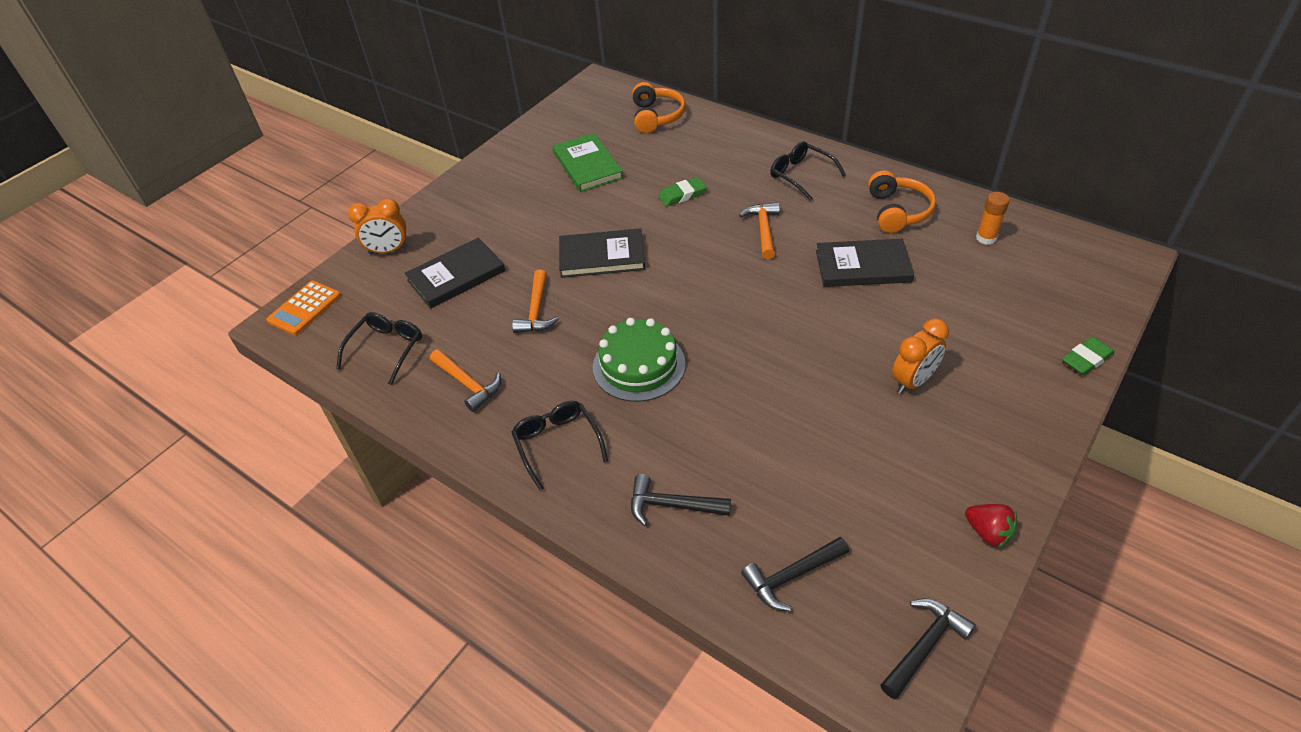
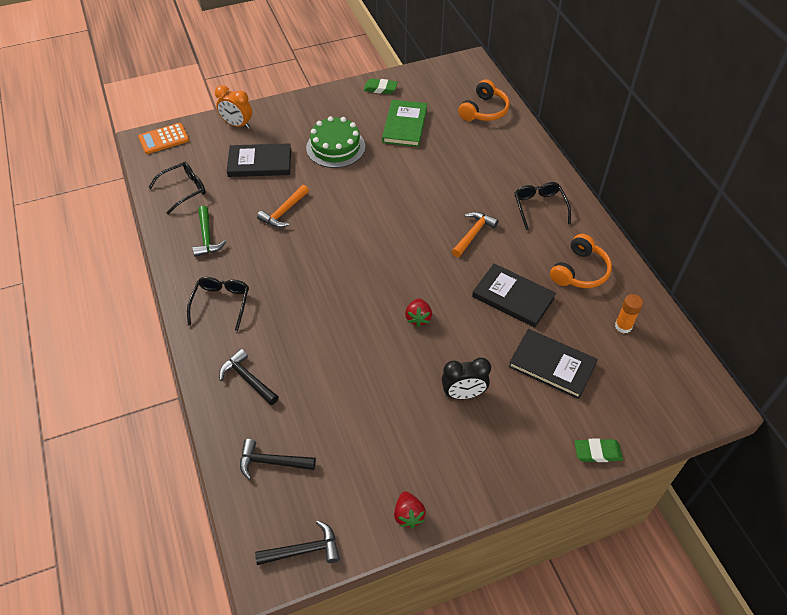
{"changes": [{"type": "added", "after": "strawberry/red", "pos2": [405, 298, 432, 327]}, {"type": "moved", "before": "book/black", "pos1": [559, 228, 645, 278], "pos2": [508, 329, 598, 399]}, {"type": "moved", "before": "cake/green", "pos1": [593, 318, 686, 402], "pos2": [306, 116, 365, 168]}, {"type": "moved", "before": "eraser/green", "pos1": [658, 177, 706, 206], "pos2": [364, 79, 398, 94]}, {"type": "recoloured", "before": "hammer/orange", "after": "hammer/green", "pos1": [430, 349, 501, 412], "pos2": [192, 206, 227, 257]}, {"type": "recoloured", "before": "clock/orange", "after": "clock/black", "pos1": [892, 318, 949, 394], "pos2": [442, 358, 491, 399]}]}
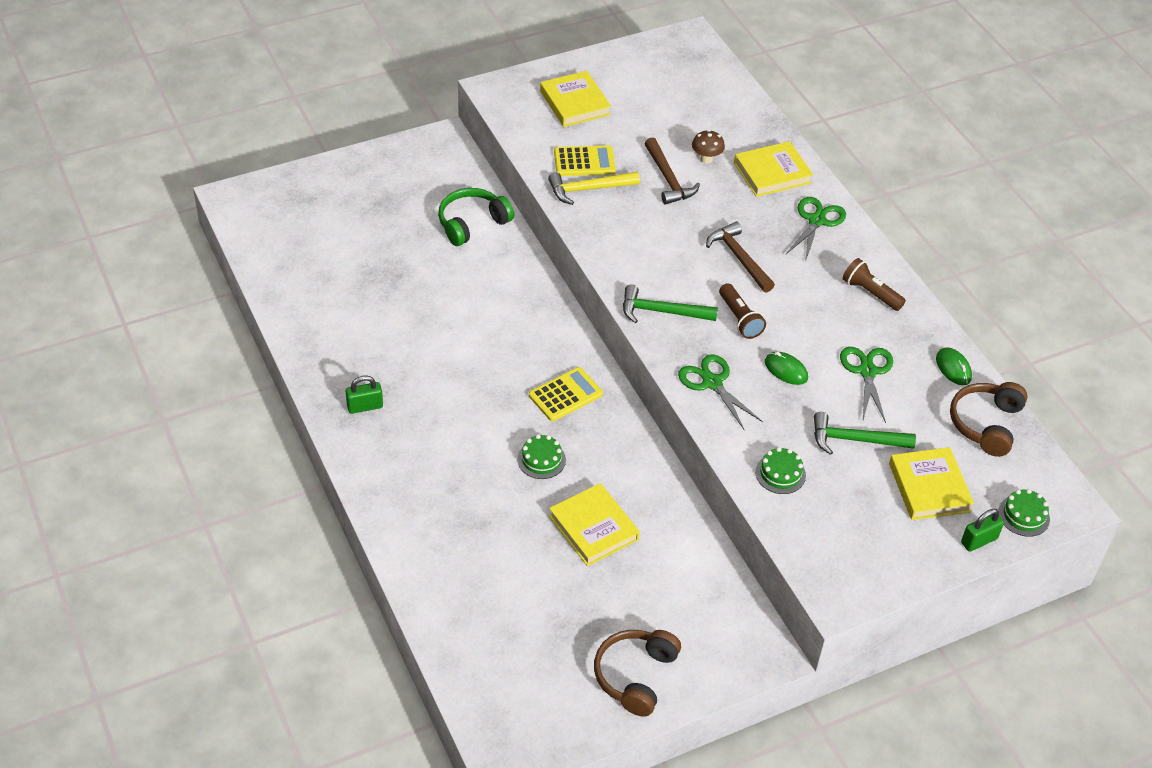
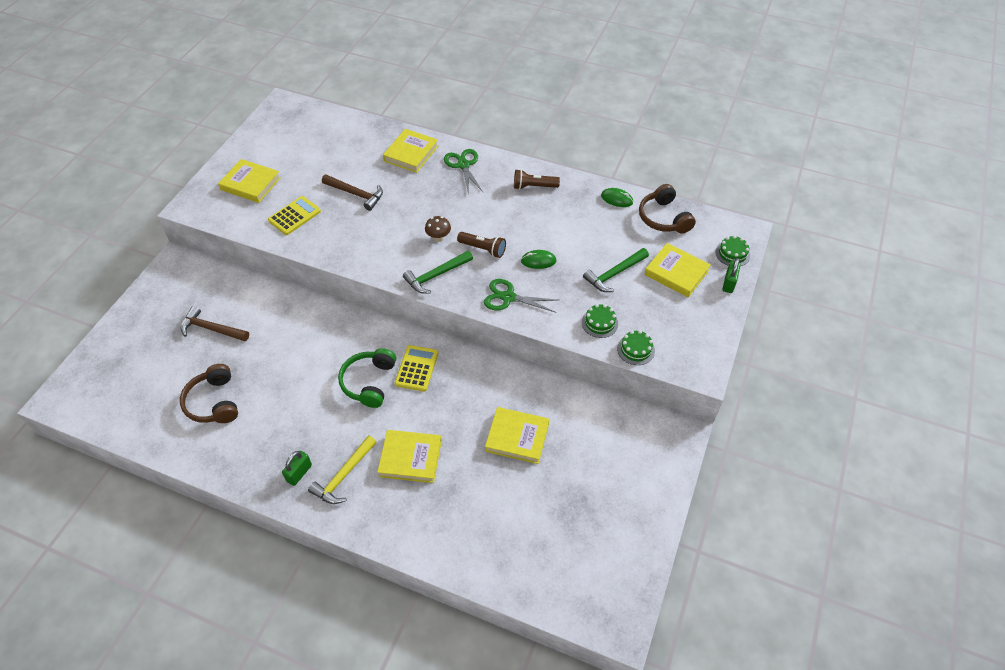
{"changes": [{"type": "removed", "before": "scissors/green", "pos1": [840, 347, 893, 423]}, {"type": "added", "after": "book/yellow", "pos2": [377, 430, 442, 483]}, {"type": "moved", "before": "headphones/green", "pos1": [438, 188, 514, 246], "pos2": [338, 348, 396, 408]}, {"type": "moved", "before": "cake/green", "pos1": [517, 434, 566, 479], "pos2": [617, 330, 655, 365]}, {"type": "moved", "before": "hammer/yellow", "pos1": [548, 172, 640, 205], "pos2": [308, 435, 377, 504]}, {"type": "moved", "before": "headphones/brown", "pos1": [594, 630, 681, 717], "pos2": [180, 364, 238, 423]}, {"type": "moved", "before": "mushroom/brown", "pos1": [692, 130, 725, 164], "pos2": [425, 216, 451, 242]}, {"type": "moved", "before": "hammer/brown", "pos1": [706, 222, 775, 293], "pos2": [180, 306, 249, 341]}]}
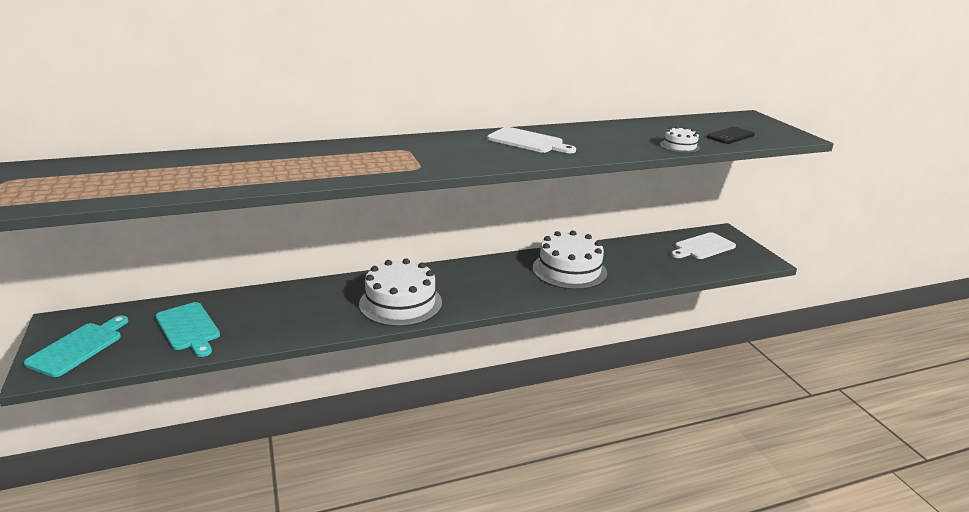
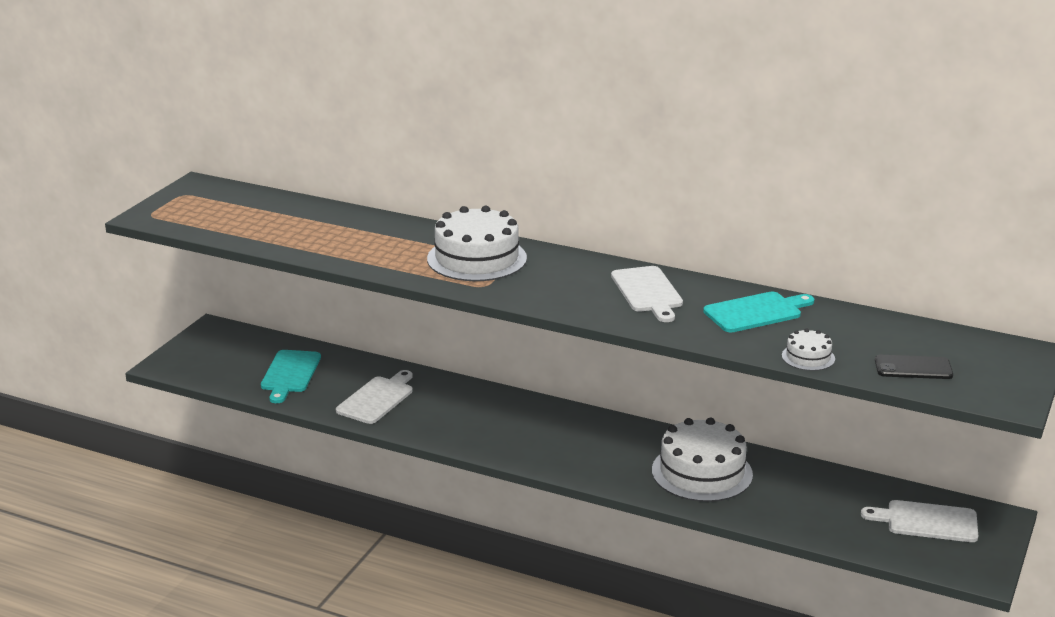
{"changes": [{"type": "added", "after": "cutting board/white", "pos2": [336, 370, 413, 424]}, {"type": "moved", "before": "cutting board/turquoise", "pos1": [24, 315, 128, 377], "pos2": [703, 291, 814, 332]}, {"type": "moved", "before": "cake/white", "pos1": [359, 259, 442, 326], "pos2": [427, 206, 527, 281]}]}
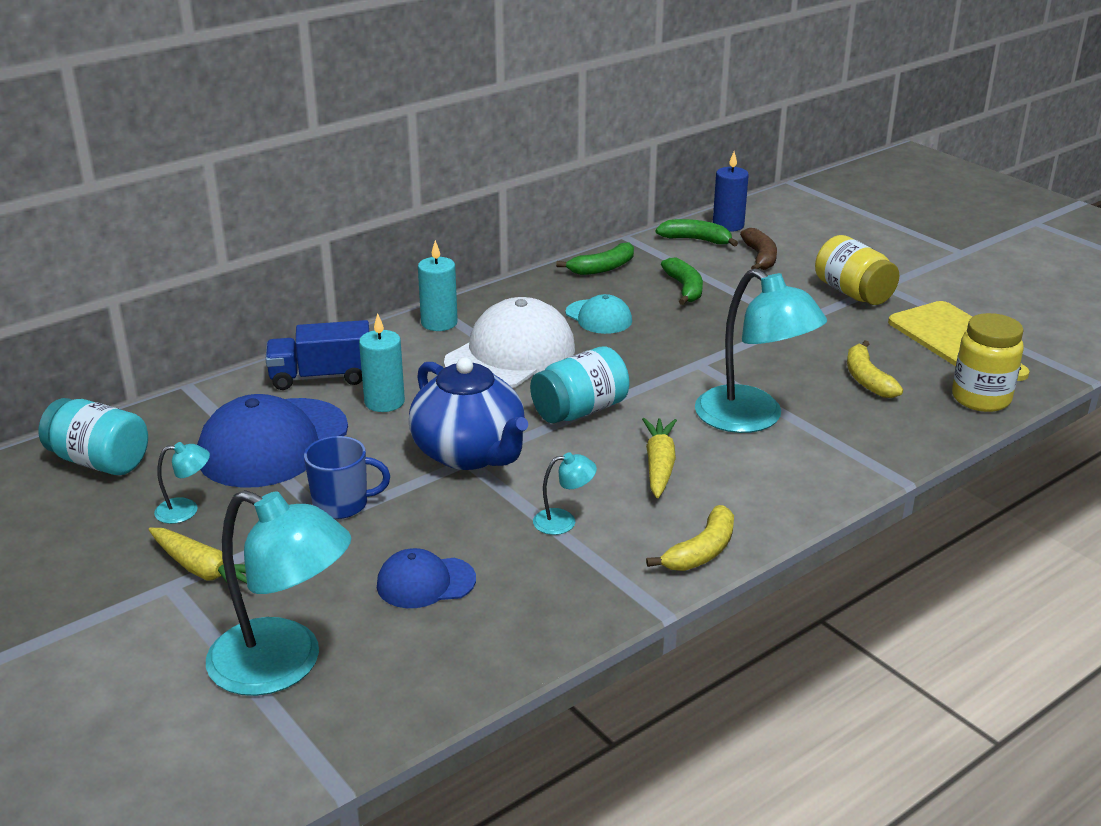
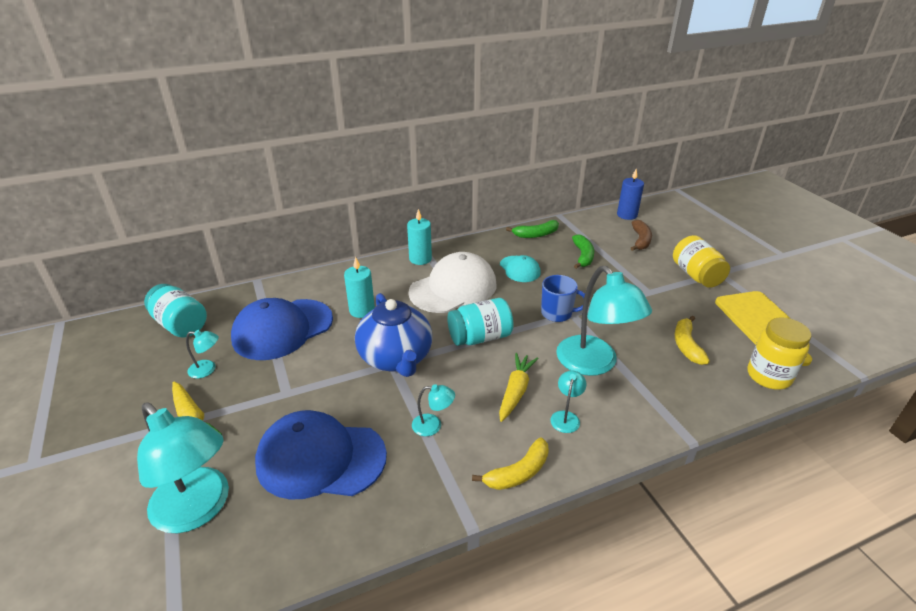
{"changes": [{"type": "removed", "before": "truck/blue", "pos1": [265, 320, 369, 390]}, {"type": "removed", "before": "banana/green", "pos1": [656, 219, 738, 247]}, {"type": "added", "after": "lamp/turquoise", "pos2": [550, 370, 586, 433]}, {"type": "moved", "before": "mug/blue", "pos1": [304, 436, 390, 519], "pos2": [541, 275, 585, 322]}, {"type": "resized", "before": "cap/blue", "pos1": [377, 548, 476, 608], "pos2": [255, 410, 387, 500], "scale": 1.89}]}
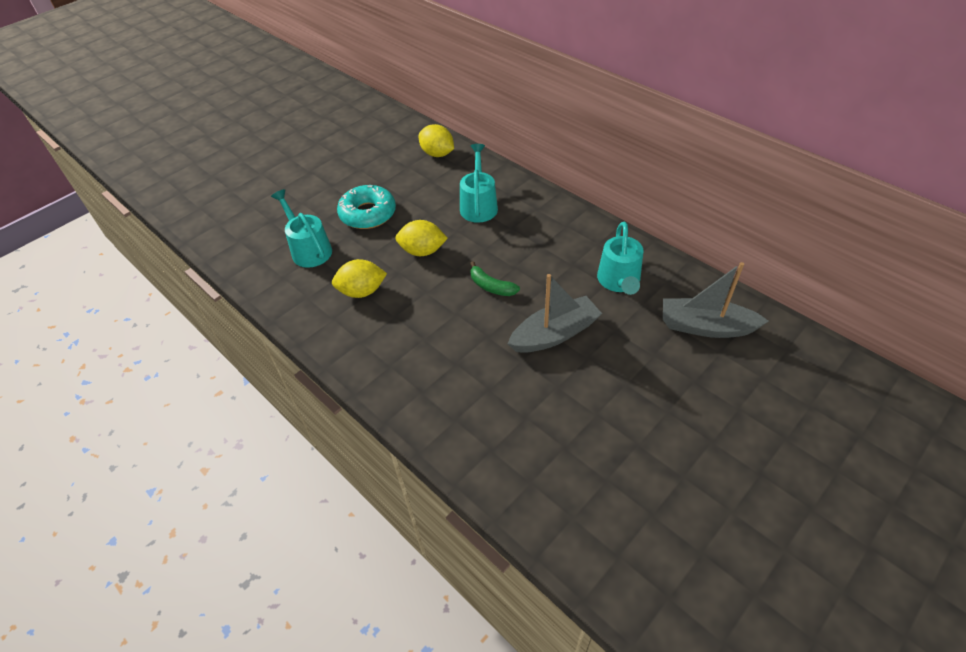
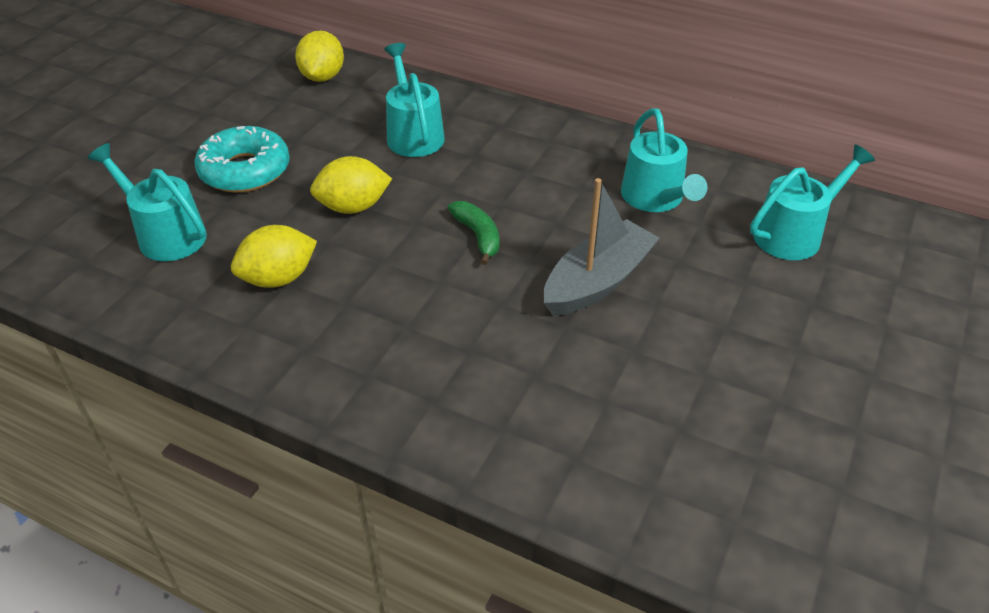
{"changes": [{"type": "replaced", "before": "boat/grey", "after": "watering can/turquoise", "pos1": [663, 262, 769, 338], "pos2": [750, 144, 875, 260]}, {"type": "turned", "before": "lemon/yellow", "pos1": [419, 124, 454, 157], "pos2": [295, 31, 344, 82], "turn": 75}, {"type": "turned", "before": "banana/green", "pos1": [470, 261, 520, 296], "pos2": [447, 201, 499, 265], "turn": -135}]}
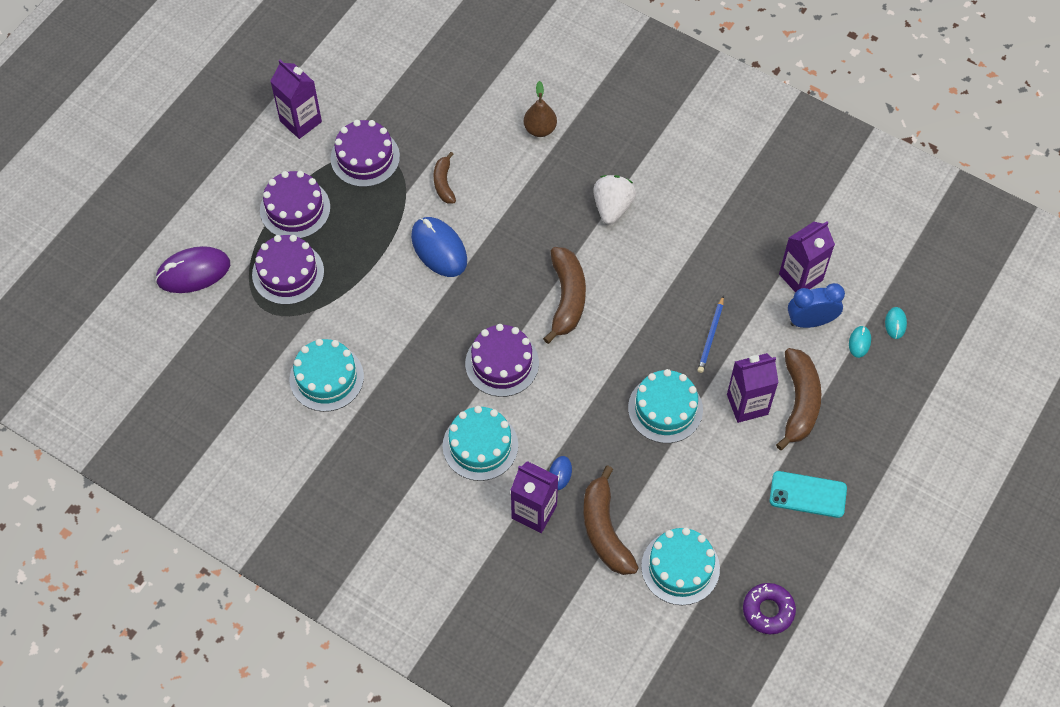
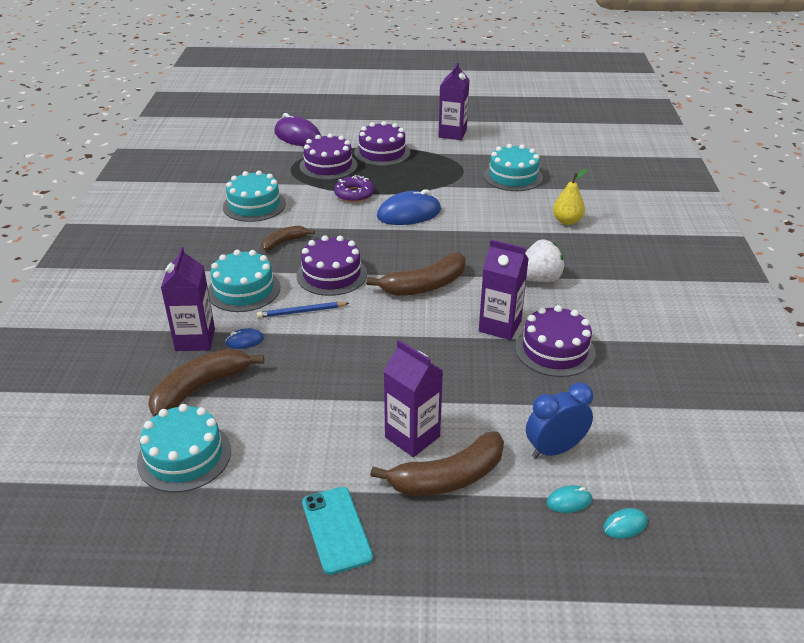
{"changes": [{"type": "moved", "before": "cake/purple", "pos1": [330, 120, 400, 187], "pos2": [515, 305, 596, 377]}, {"type": "moved", "before": "banana/brown", "pos1": [433, 152, 456, 204], "pos2": [262, 226, 315, 251]}, {"type": "moved", "before": "cake/turquoise", "pos1": [628, 369, 703, 443], "pos2": [484, 144, 543, 191]}, {"type": "moved", "before": "pencil/blue", "pos1": [697, 295, 724, 373], "pos2": [257, 302, 349, 318]}, {"type": "moved", "before": "donut/purple", "pos1": [743, 583, 796, 634], "pos2": [334, 175, 375, 202]}, {"type": "moved", "before": "carton/purple", "pos1": [779, 221, 835, 293], "pos2": [479, 240, 529, 340]}, {"type": "recoloured", "before": "pear/brown", "after": "pear/yellow", "pos1": [524, 81, 557, 137], "pos2": [553, 169, 587, 225]}, {"type": "turned", "before": "mouse/blue", "pos1": [411, 217, 467, 277], "pos2": [377, 189, 441, 225], "turn": 45}, {"type": "turned", "before": "clock/blue", "pos1": [788, 283, 845, 328], "pos2": [526, 382, 593, 458], "turn": -75}]}
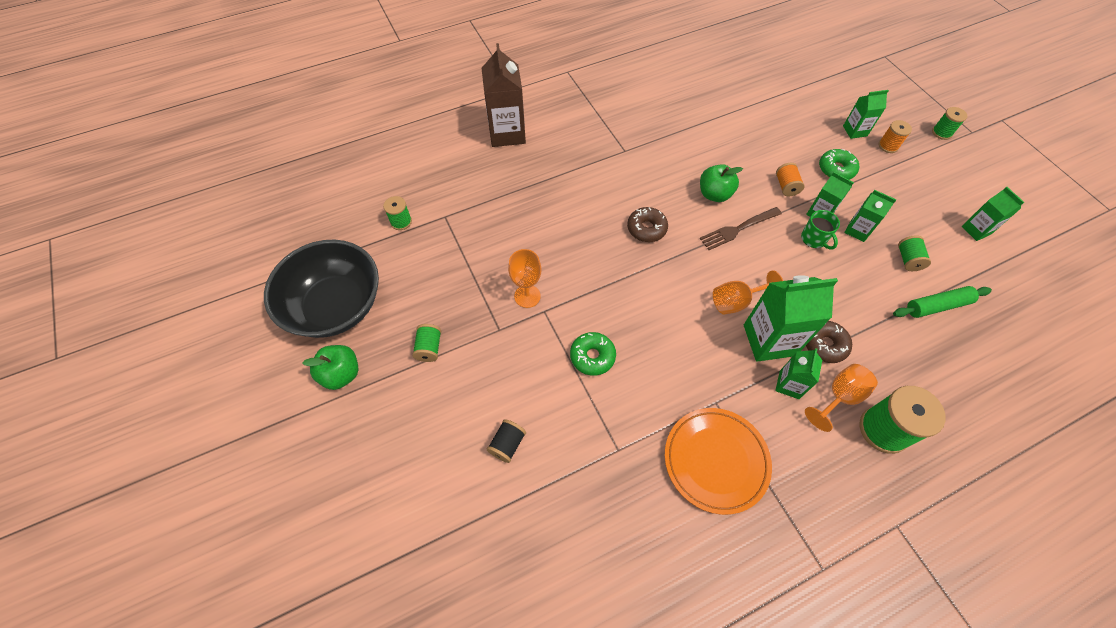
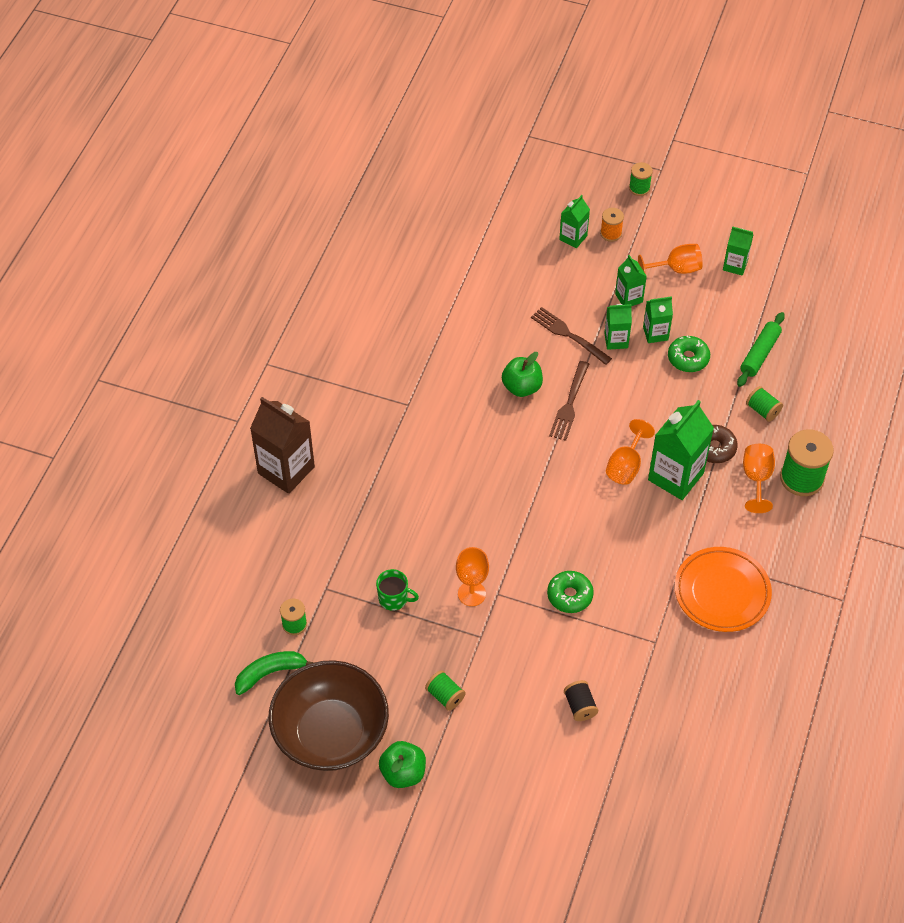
{"changes": [{"type": "removed", "before": "donut/brown", "pos1": [627, 207, 668, 242]}, {"type": "added", "after": "banana/green", "pos2": [235, 651, 314, 695]}, {"type": "added", "after": "goblet/orange", "pos2": [638, 244, 703, 274]}, {"type": "moved", "before": "carton/green", "pos1": [775, 348, 822, 399], "pos2": [615, 255, 647, 306]}, {"type": "moved", "before": "mug/green", "pos1": [801, 210, 840, 250], "pos2": [376, 569, 419, 611]}, {"type": "moved", "before": "donut/green", "pos1": [819, 149, 859, 180], "pos2": [668, 336, 710, 372]}, {"type": "moved", "before": "spool/green", "pos1": [898, 235, 931, 271], "pos2": [746, 386, 783, 422]}, {"type": "replaced", "before": "spool/orange", "after": "fork/brown", "pos1": [776, 163, 805, 196], "pos2": [531, 307, 612, 365]}, {"type": "recoloured", "before": "bowl/black", "after": "bowl/brown", "pos1": [264, 240, 379, 338], "pos2": [269, 660, 389, 771]}]}
